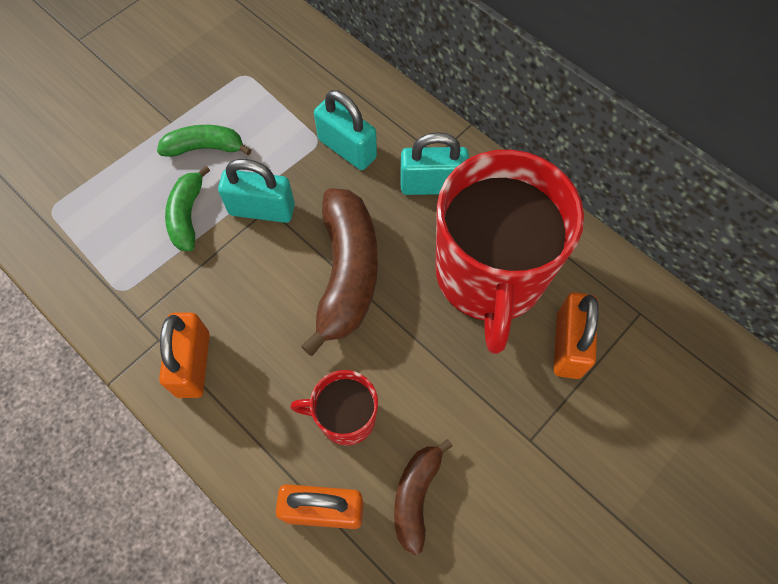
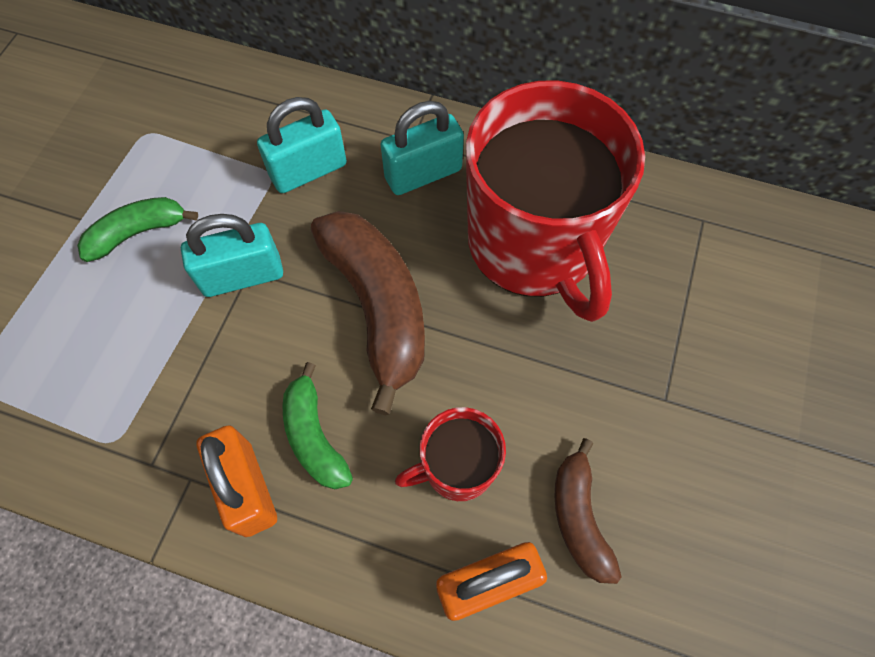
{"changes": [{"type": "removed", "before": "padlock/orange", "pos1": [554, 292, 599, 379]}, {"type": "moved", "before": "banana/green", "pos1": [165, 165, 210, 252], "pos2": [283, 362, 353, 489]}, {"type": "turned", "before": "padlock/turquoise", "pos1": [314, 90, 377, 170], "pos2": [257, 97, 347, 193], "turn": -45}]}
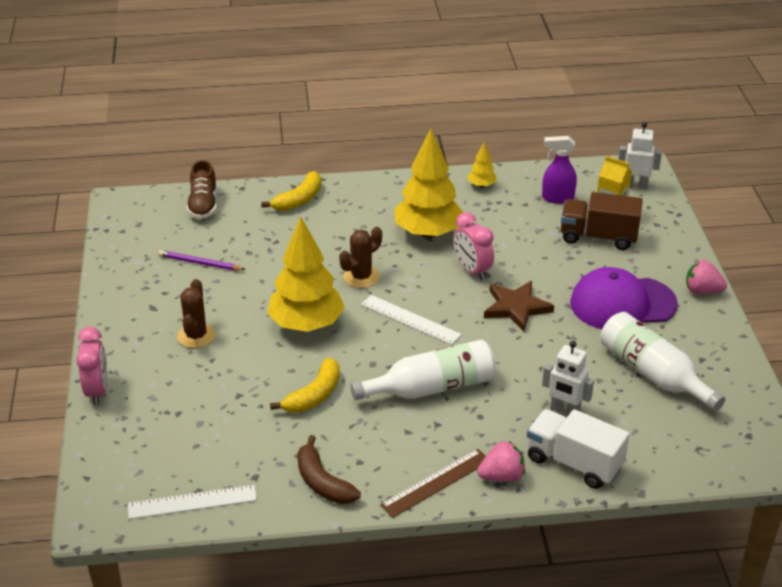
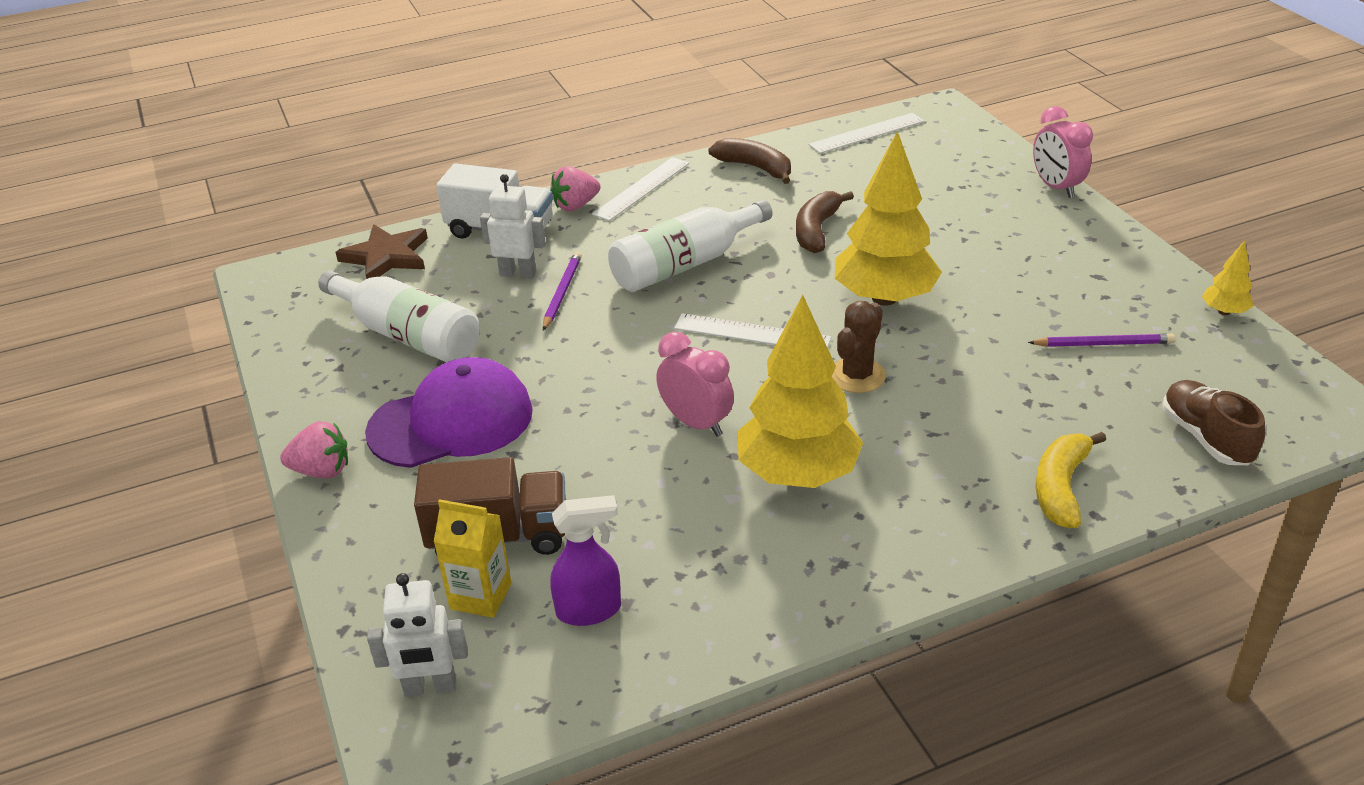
{"changes": [{"type": "removed", "before": "cactus/brown", "pos1": [177, 279, 216, 348]}, {"type": "added", "after": "pencil/purple", "pos2": [543, 252, 582, 331]}, {"type": "moved", "before": "tree/yellow", "pos1": [467, 142, 497, 188], "pos2": [1202, 240, 1253, 315]}, {"type": "moved", "before": "star/brown", "pos1": [484, 281, 554, 331], "pos2": [335, 224, 428, 279]}, {"type": "recoloured", "before": "banana/yellow", "after": "banana/brown", "pos1": [270, 358, 340, 413], "pos2": [796, 191, 854, 253]}, {"type": "recoloured", "before": "ruler/brown", "after": "ruler/white", "pos1": [380, 449, 486, 518], "pos2": [592, 157, 689, 221]}]}
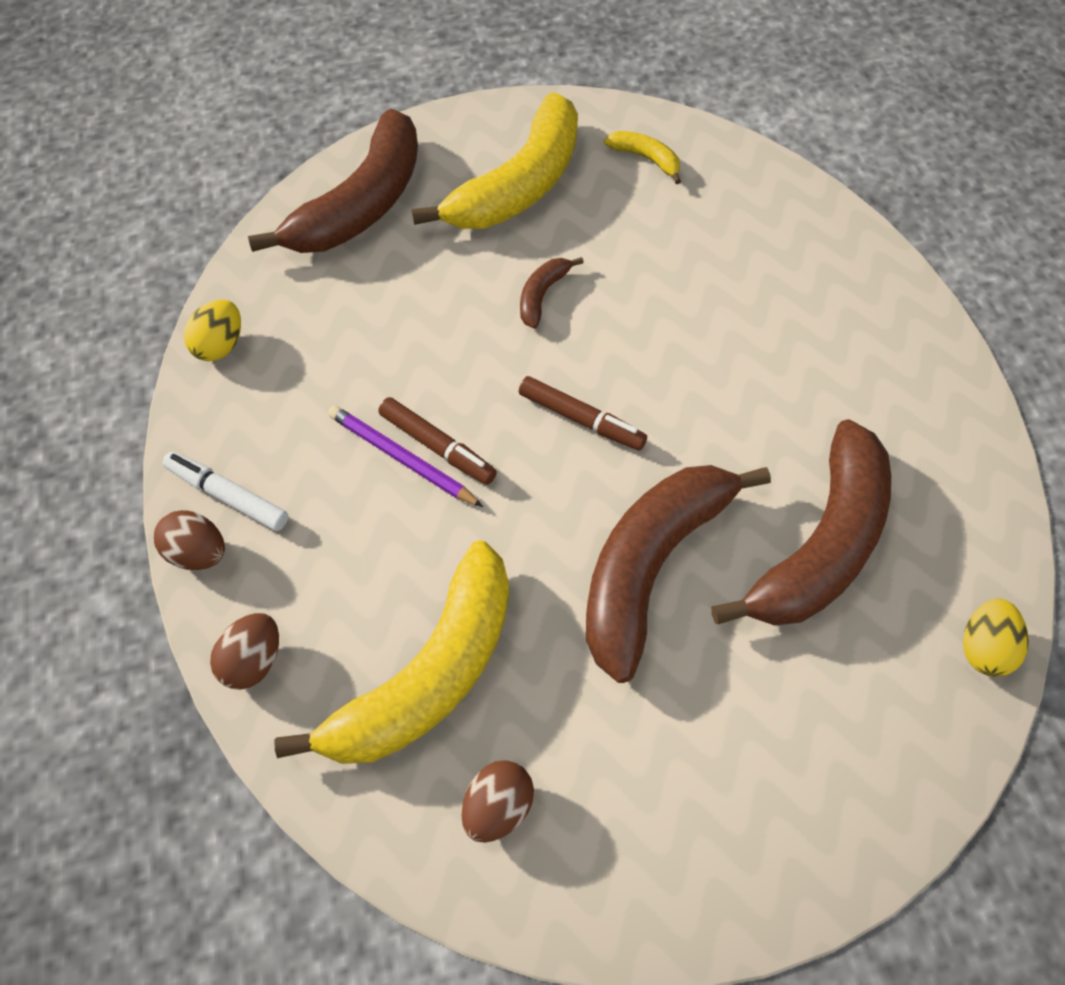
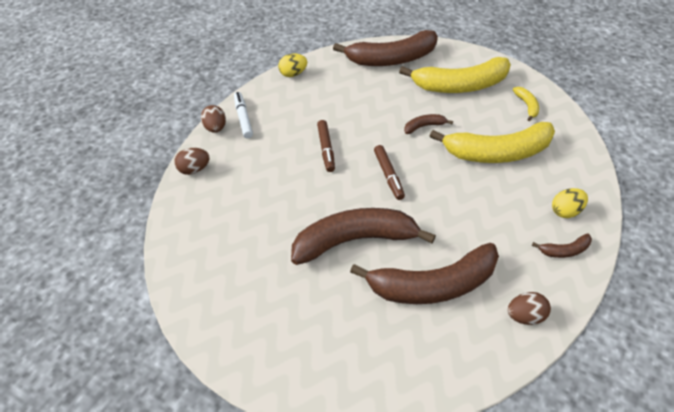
{"changes": [{"type": "removed", "before": "pencil/purple", "pos1": [328, 405, 483, 507]}, {"type": "added", "after": "banana/brown", "pos2": [532, 233, 592, 258]}, {"type": "moved", "before": "banana/yellow", "pos1": [274, 540, 509, 764], "pos2": [430, 122, 555, 163]}, {"type": "moved", "before": "egg/brown", "pos1": [462, 760, 534, 843], "pos2": [508, 292, 551, 325]}, {"type": "moved", "before": "egg/yellow", "pos1": [963, 599, 1029, 677], "pos2": [552, 188, 588, 218]}]}
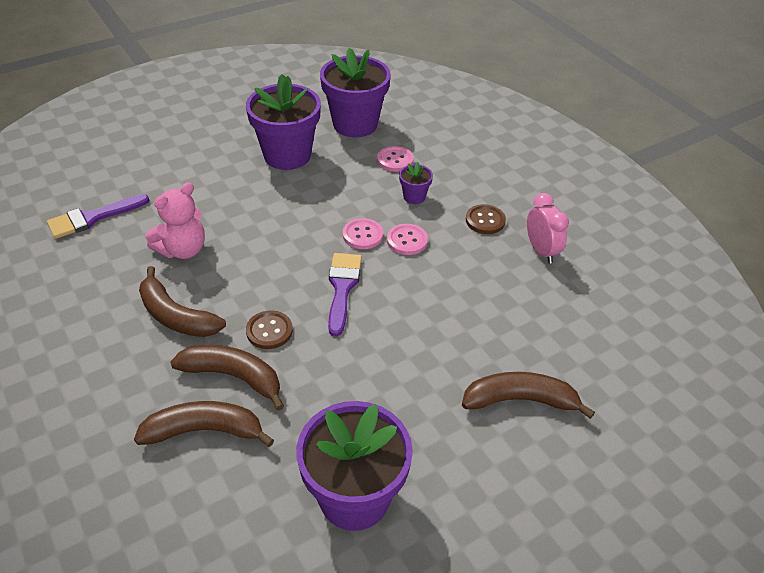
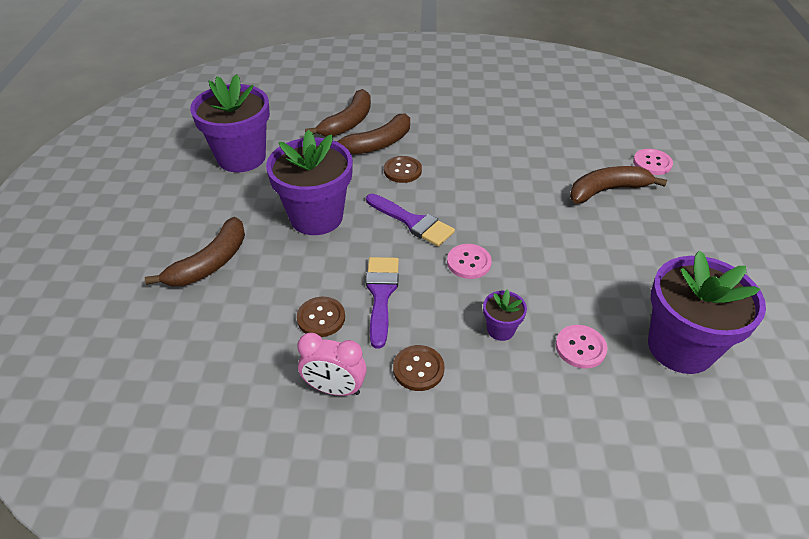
{"changes": [{"type": "removed", "before": "teddy bear/pink", "pos1": [146, 182, 205, 259]}, {"type": "added", "after": "button/brown", "pos2": [297, 297, 345, 337]}, {"type": "moved", "before": "brush/purple", "pos1": [47, 194, 150, 239], "pos2": [366, 257, 399, 349]}, {"type": "moved", "before": "banana/brown", "pos1": [139, 266, 226, 337], "pos2": [570, 166, 667, 204]}, {"type": "moved", "before": "flower pot/purple", "pos1": [246, 74, 321, 170], "pos2": [266, 130, 353, 235]}, {"type": "moved", "before": "button/pink", "pos1": [387, 224, 428, 255], "pos2": [633, 149, 673, 175]}]}
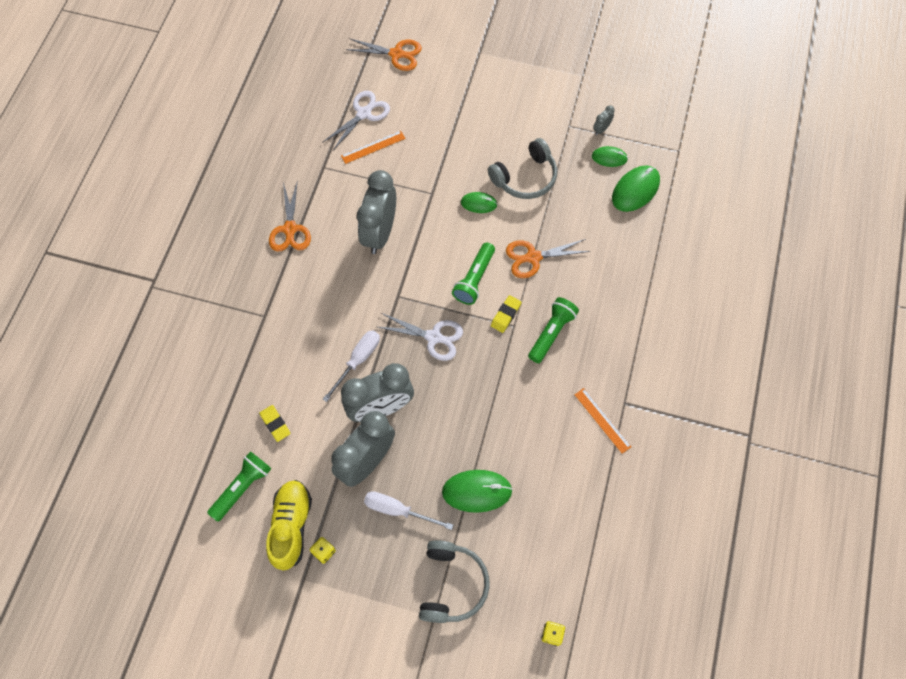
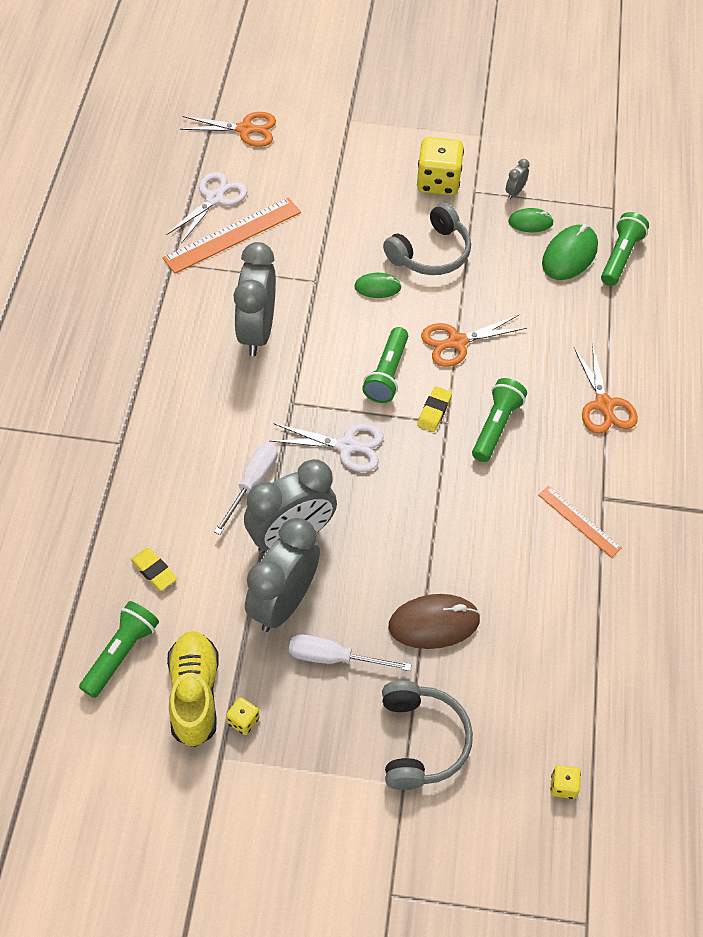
{"changes": [{"type": "added", "after": "dice/yellow", "pos2": [417, 137, 464, 195]}, {"type": "added", "after": "flashlight/green", "pos2": [601, 212, 649, 286]}, {"type": "moved", "before": "scissors/orange", "pos1": [269, 180, 311, 252], "pos2": [574, 343, 638, 434]}, {"type": "recoloured", "before": "mouse/green", "after": "mouse/brown", "pos1": [442, 470, 513, 513], "pos2": [389, 594, 481, 649]}, {"type": "resized", "before": "ruler/orange", "pos1": [341, 131, 405, 164], "pos2": [162, 198, 301, 274], "scale": 1.74}]}
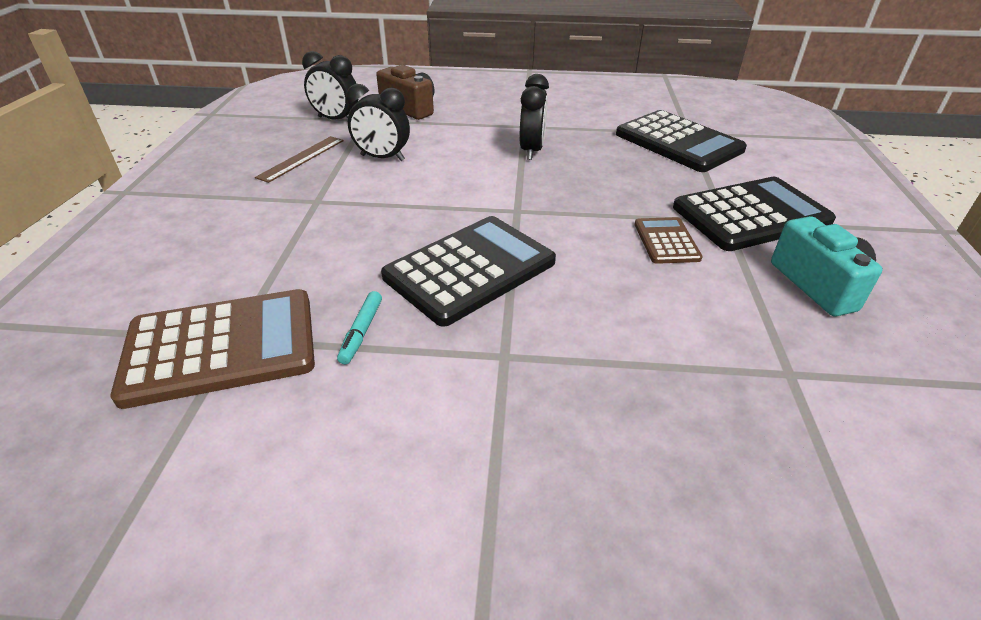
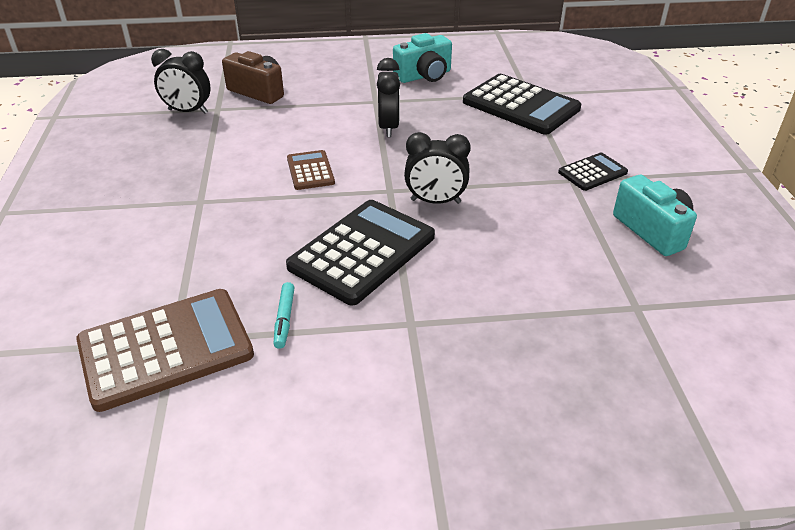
{"changes": [{"type": "removed", "before": "ruler/brown", "pos1": [255, 136, 343, 183]}, {"type": "added", "after": "camera/turquoise", "pos2": [393, 33, 452, 83]}, {"type": "moved", "before": "clock/black", "pos1": [346, 84, 410, 161], "pos2": [404, 132, 471, 204]}, {"type": "moved", "before": "calculator/brown", "pos1": [634, 217, 703, 264], "pos2": [287, 150, 335, 190]}, {"type": "resized", "before": "calculator/black", "pos1": [673, 177, 836, 251], "pos2": [558, 153, 628, 191], "scale": 0.51}]}
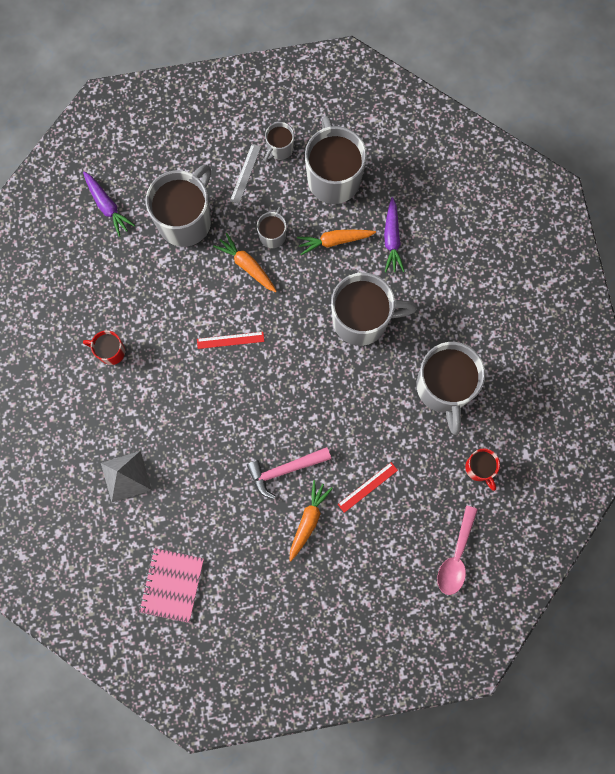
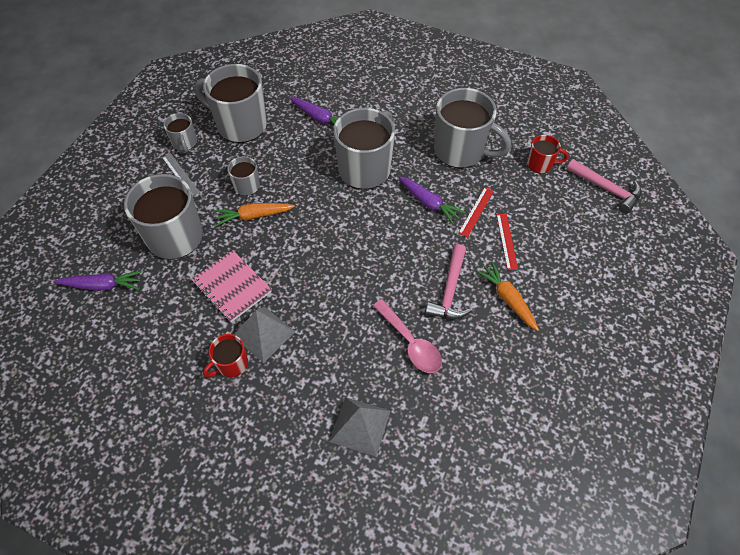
{"changes": [{"type": "removed", "before": "carrot/orange", "pos1": [297, 230, 376, 255]}, {"type": "added", "after": "pyramid/grey", "pos2": [234, 306, 295, 363]}, {"type": "added", "after": "carrot/purple", "pos2": [398, 176, 465, 225]}, {"type": "added", "after": "hammer/pink", "pos2": [566, 159, 642, 214]}, {"type": "moved", "before": "notebook/pink", "pos1": [139, 548, 204, 623], "pos2": [191, 250, 272, 322]}, {"type": "moved", "before": "ruler/red", "pos1": [197, 332, 264, 349], "pos2": [458, 187, 494, 237]}, {"type": "moved", "before": "spoon/pink", "pos1": [437, 505, 478, 595], "pos2": [373, 299, 442, 373]}]}
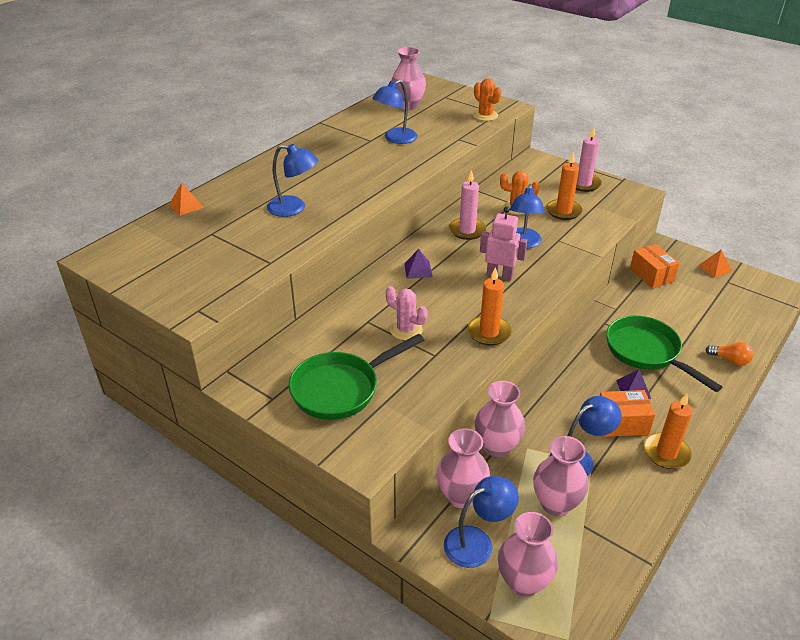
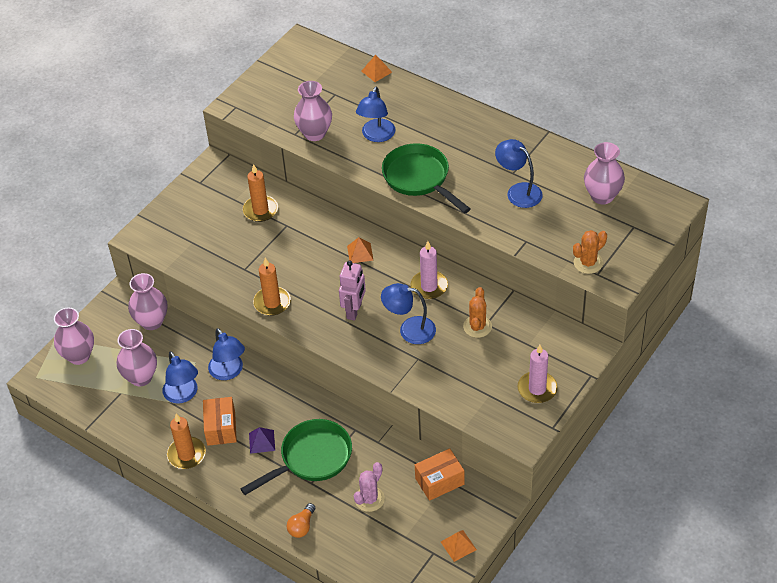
{"changes": [{"type": "moved", "before": "pan/green", "pos1": [289, 334, 424, 420], "pos2": [382, 143, 471, 214]}, {"type": "moved", "before": "cactus/pink", "pos1": [386, 286, 428, 340], "pos2": [354, 462, 385, 512]}, {"type": "moved", "before": "lamp/blue", "pos1": [444, 476, 519, 568], "pos2": [208, 328, 245, 380]}, {"type": "moved", "before": "vase/pink", "pos1": [475, 381, 525, 457], "pos2": [294, 81, 332, 141]}, {"type": "moved", "before": "candle/orange", "pos1": [546, 152, 582, 220], "pos2": [243, 164, 278, 222]}, {"type": "recoloured", "before": "pyramid/purple", "after": "pyramid/orange", "pos1": [404, 249, 432, 279], "pos2": [347, 237, 374, 263]}]}
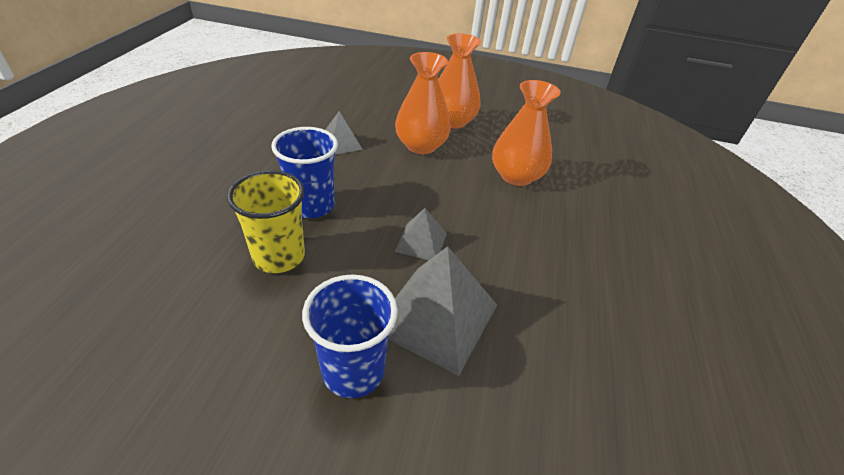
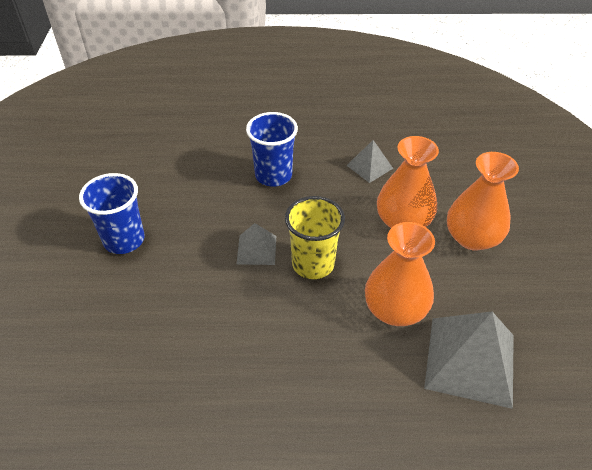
{"changes": [{"type": "moved", "before": "cup/yellow", "pos1": [227, 170, 305, 273], "pos2": [285, 196, 345, 279]}, {"type": "moved", "before": "pyramid/grey", "pos1": [388, 246, 497, 376], "pos2": [424, 312, 514, 409]}]}
